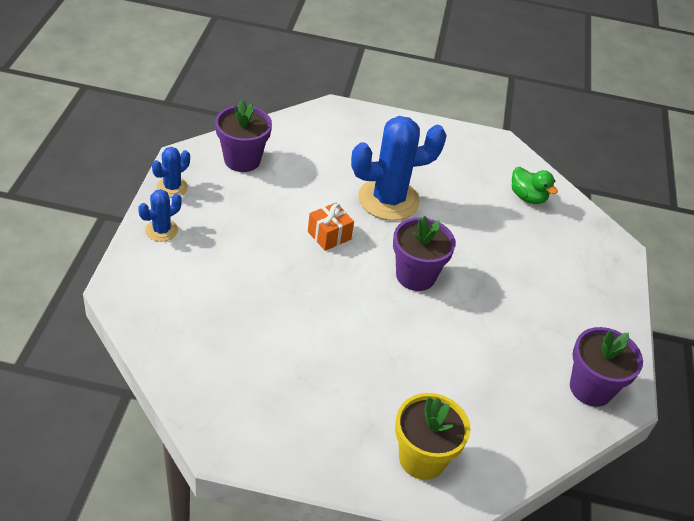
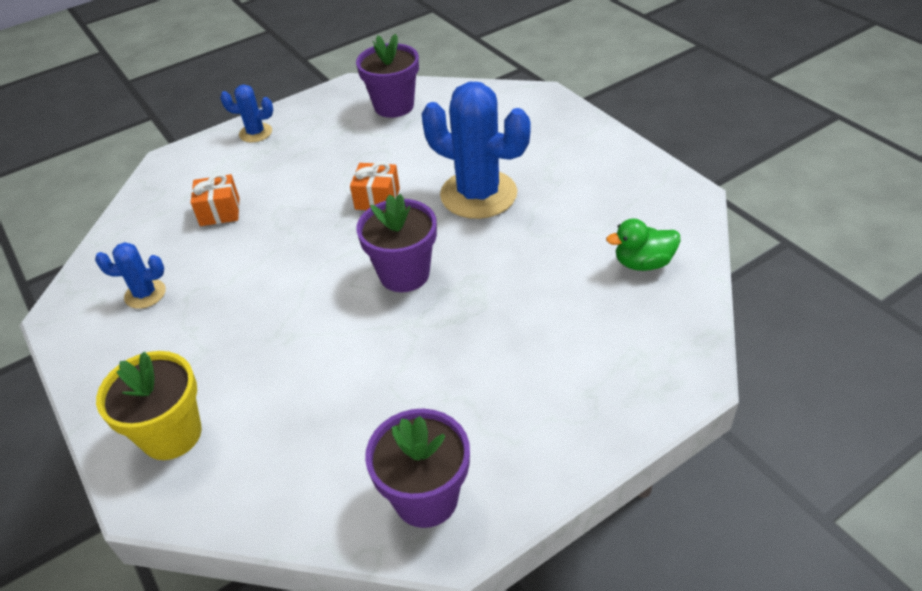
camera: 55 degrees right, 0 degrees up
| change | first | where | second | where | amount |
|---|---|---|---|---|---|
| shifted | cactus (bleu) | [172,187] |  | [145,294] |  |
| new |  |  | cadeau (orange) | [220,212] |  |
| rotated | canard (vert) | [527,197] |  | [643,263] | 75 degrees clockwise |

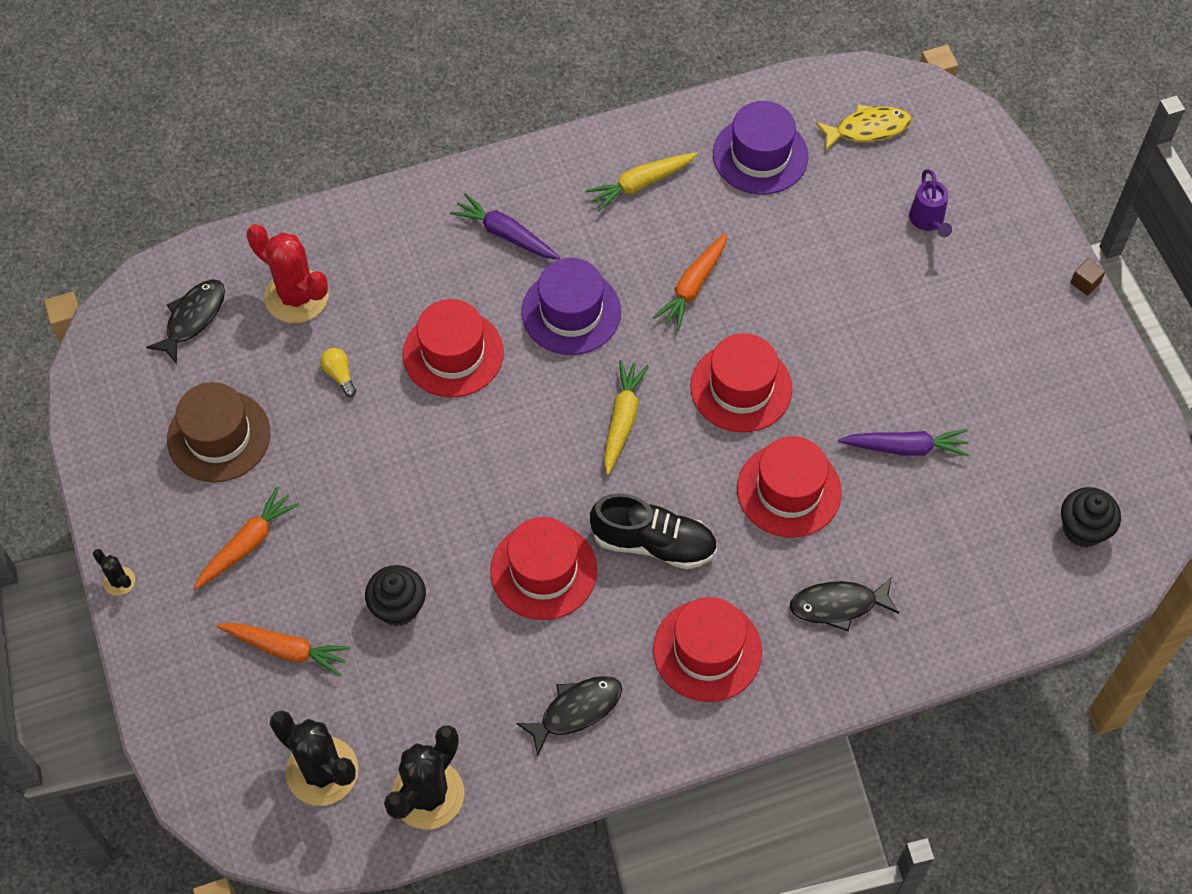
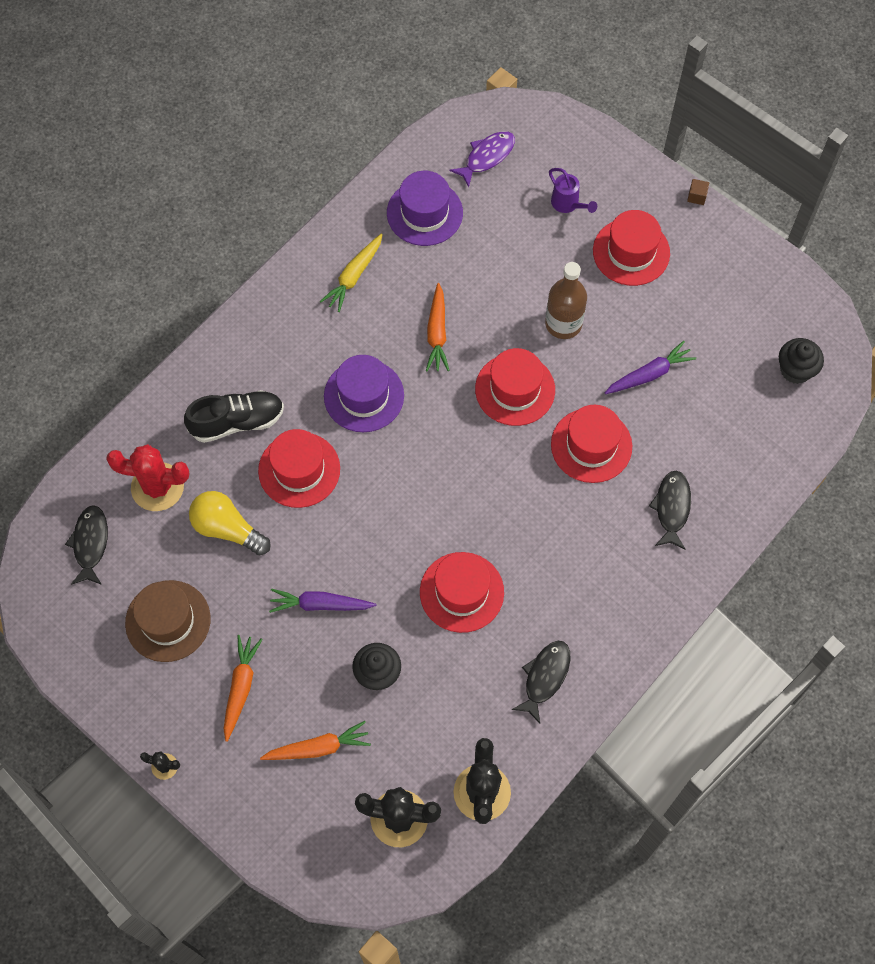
camera: 30 degrees left, 5 degrees up
| change | first | where | second | where | amount |
|---|---|---|---|---|---|
| shifted | chaussure (noir) | [654,543] |  | [237,422] |  |
| scaled | ampoule (jaune) | [339,375] |  | [227,529] | x2.01 |
| shifted | carotte (violet) | [506,234] |  | [320,604] |  |
| repainted | poisson (jaune) | [867,129] | poisson (violet) | [487,157] |  |
| new |  |  | bouteille (marron) | [563,324] |  |
| shifted | chapeau (rouge) | [707,650] |  | [631,252] |  |
| rotated | poisson (noir) | [838,605] |  | [672,508] | 135 degrees clockwise |
| gone | carotte (jaune) | [622,420] |  |  |  |

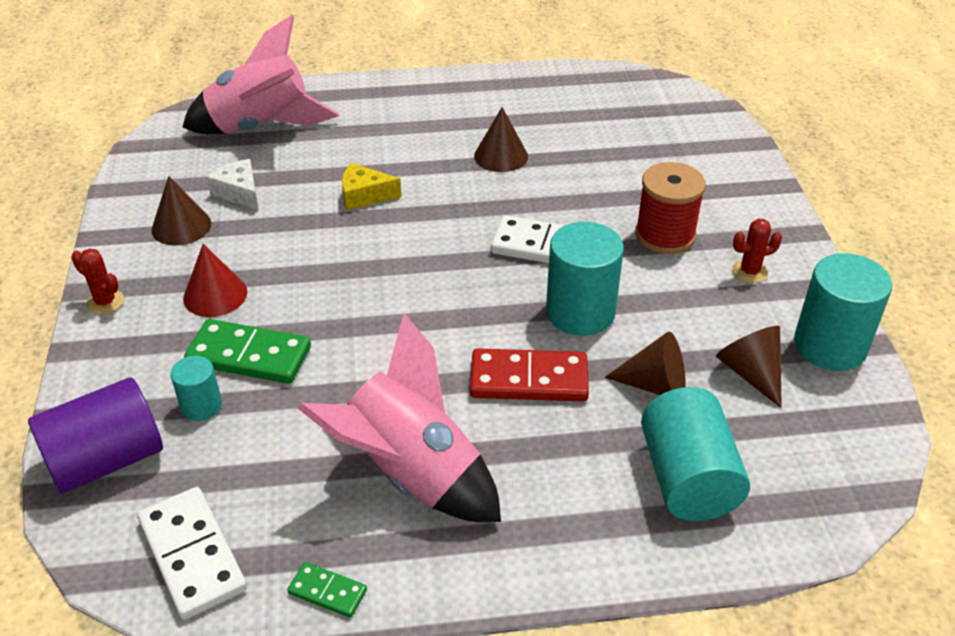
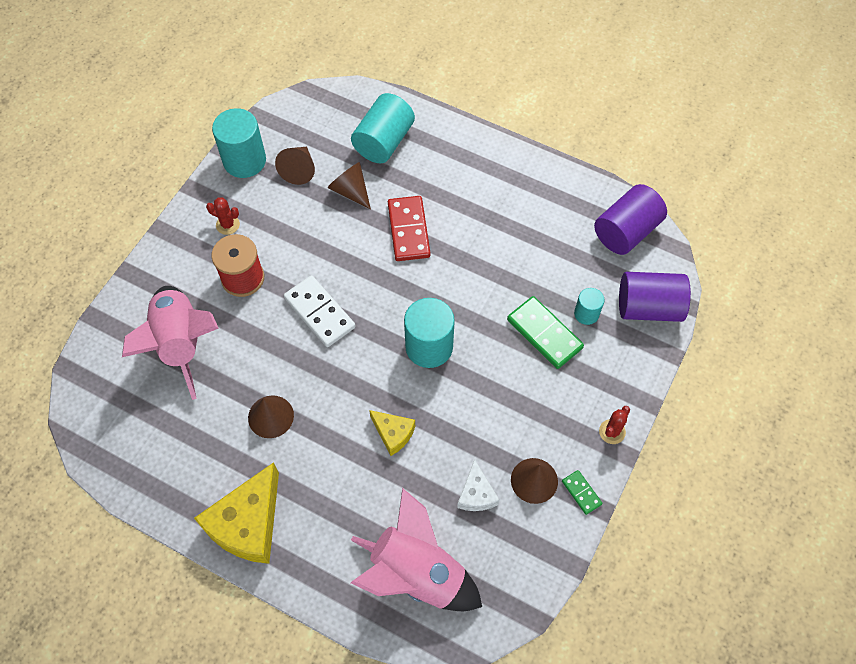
camera: 145 degrees left, 20 degrees up
| change | first | where | second | where | amount |
|---|---|---|---|---|---|
| shifted | fusée (rose) | [411,473] |  | [181,343] |  |
| new |  |  | fromage (jaune) | [248,524] |  |
| rotated | domino (rouge) | [529,379] |  | [408,230] | 45 degrees clockwise |
| shifted | cylindre (turquoise) | [580,312] |  | [429,347] |  |
| shifted | domino (vert) | [327,591] |  | [581,493] |  |
| swapped | domino (blanc) | [192,555] | cylindre (violet) | [626,231] |  |
| rotated | cactus (rouge) | [105,302] |  | [612,432] | 60 degrees clockwise |
| gone | cône (rouge) | [215,295] |  |  |  |

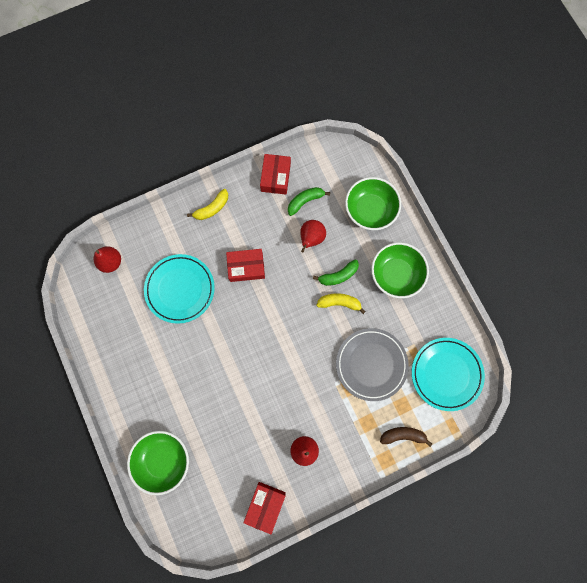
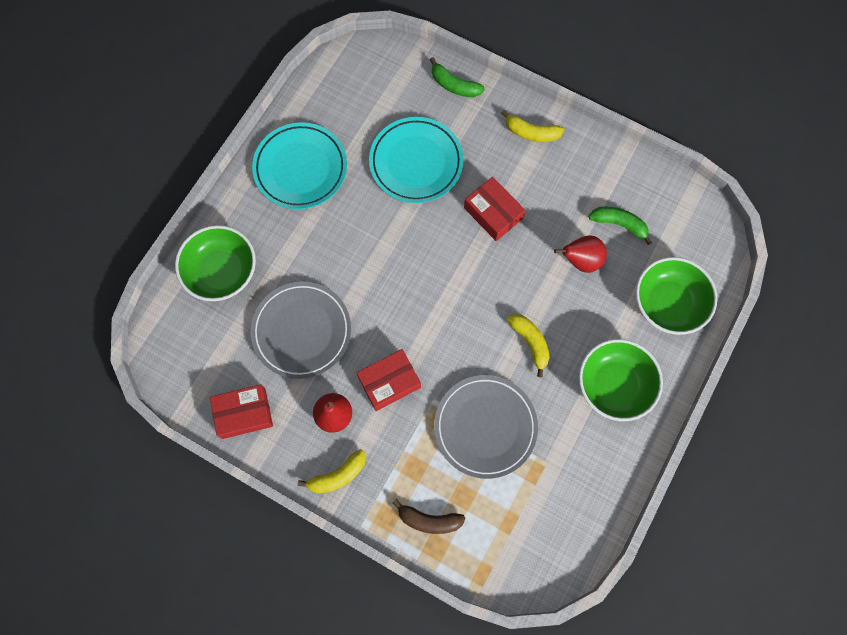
camera: 55 degrees right, 5 degrees down
| change | first | where | second | where | amount |
|---|---|---|---|---|---|
| new |  |  | assiette (gris) | [302,331] |  |
| shifted | assiette (turquoise) | [446,374] |  | [300,168] |  |
| new |  |  | banane (jaune) | [337,475] |  |
| shifted | boîte (rouge) | [275,177] |  | [389,382] |  |
| rotated | banane (marron) | [403,435] |  | [429,520] | 135 degrees clockwise |
| shifted | banane (vert) | [338,276] |  | [454,85] |  |
| gone | poire (rouge) | [111,262] |  |  |  |

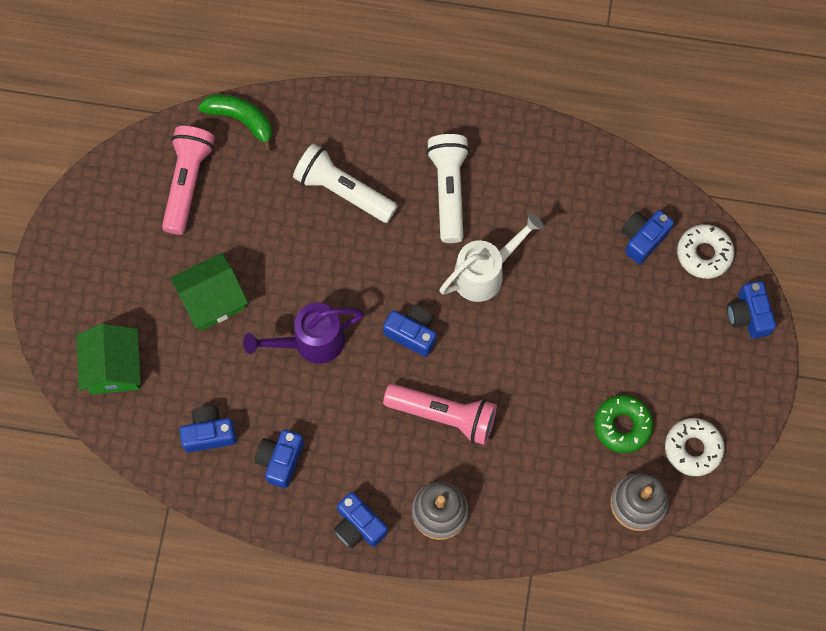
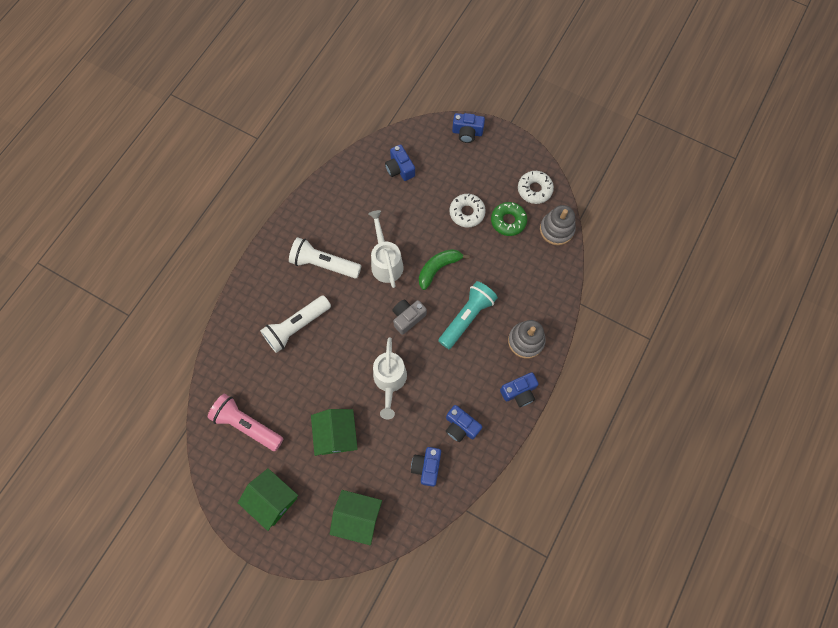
camera: 70 degrees left, 0 degrees up
| change | first | where | second | where | amount |
|---|---|---|---|---|---|
| new |  |  | maison (vert) | [272,500] |  |
| repainted | arrosoir (violet) | [311,342] | arrosoir (blanc) | [390,381] |  |
| repainted | appareil photo (bleu) | [412,333] | appareil photo (gris) | [407,318] |  |
| shifted | banane (vert) | [241,120] |  | [438,268] |  |
| repainted | lampe de poche (rose) | [443,415] | lampe de poche (turquoise) | [466,317] |  |
| shifted | beignet (blanc) | [704,254] |  | [467,213] |  |

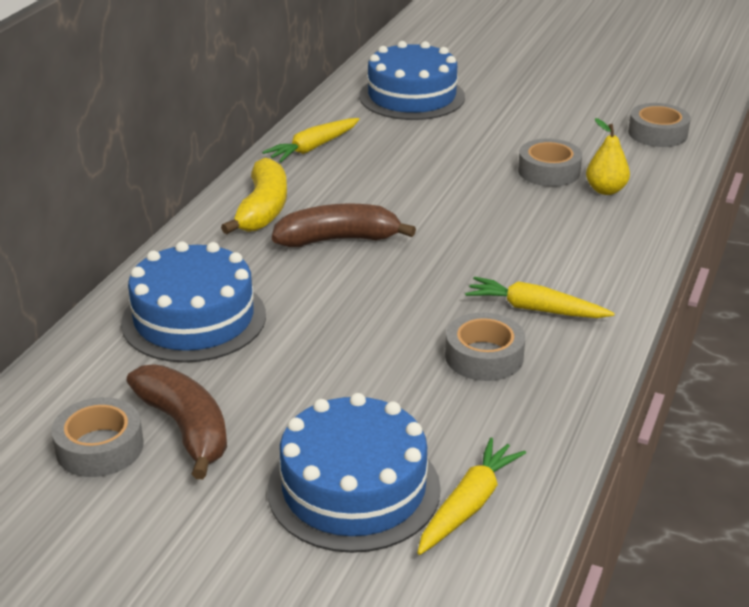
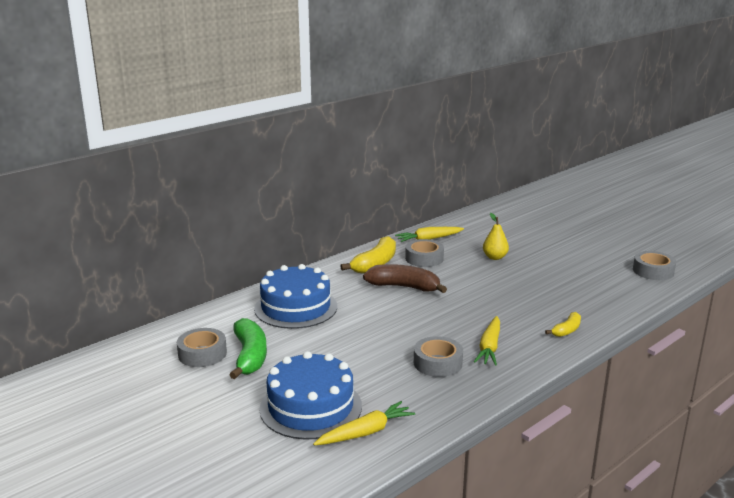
camera: 25 degrees right, 10 degrees down
| change | first | where | second | where | amount |
|---|---|---|---|---|---|
| repainted | banane (marron) | [185,428] | banane (vert) | [250,356] |  |
| shifted | ruban adhésif (gris) | [549,171] |  | [424,258] |  |
| rotated | carotte (jaune) | [536,309] |  | [489,347] | 120 degrees counterclockwise |
| shifted | poire (jaune) | [605,190] |  | [495,257] |  |
| new |  |  | banane (jaune) | [566,330] |  |
| gone | gâteau (bleu) | [412,96] |  |  |  |

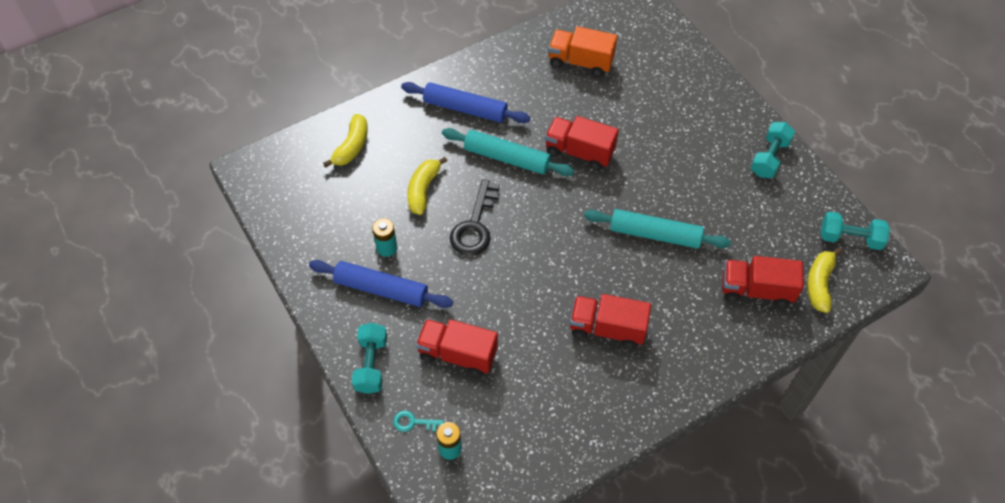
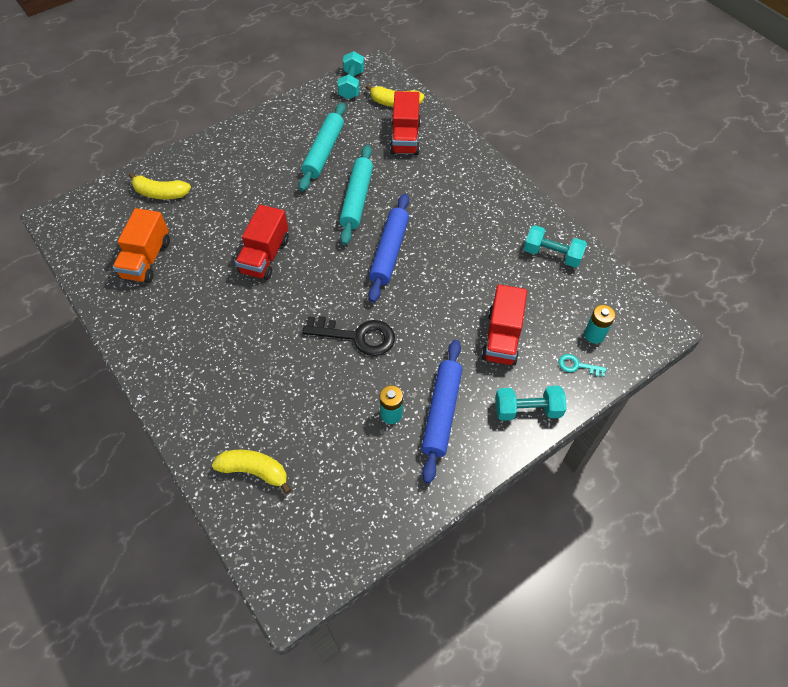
camera: 95 degrees left, 0 degrees up
| change | first | where | second | where | amount |
|---|---|---|---|---|---|
| shifted | banane (jaune) | [423,190] |  | [160,193] |  |
| shifted | rouleau à pâtisserie (turquoise) | [507,158] |  | [323,152] |  |
| shifted | rouleau à pâtisserie (bleu) | [465,108] |  | [389,252] |  |
| shifted | haltère (turquoise) | [769,158] |  | [552,255] |  |
| rotated | clé (turquoise) | [414,422] |  | [577,366] | 105 degrees clockwise |
| gone | camion (rouge) | [607,328] |  |  |  |

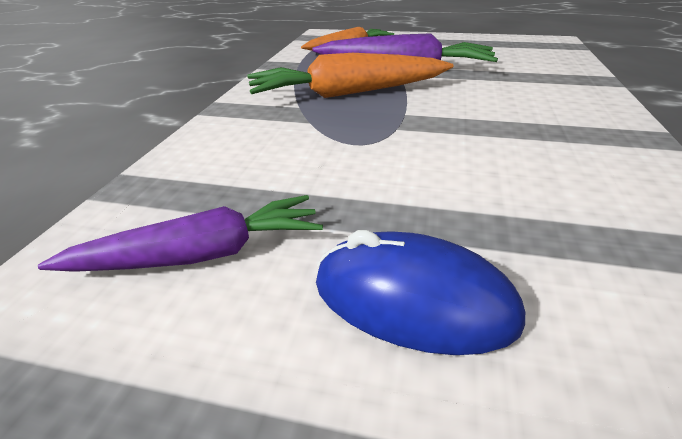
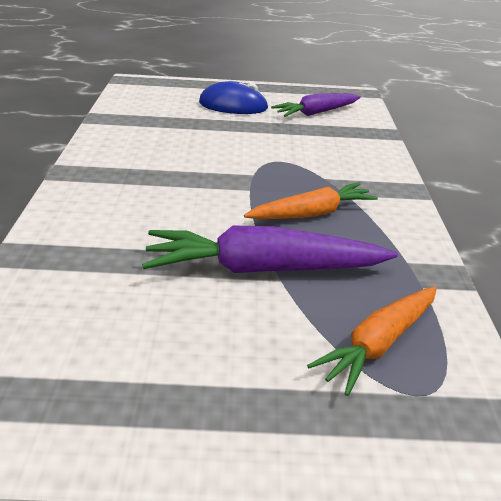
camera: 165 degrees right, 0 degrees up
| change | first | where | second | where | amount |
|---|---|---|---|---|---|
| scaled | carotte (orange) | [348,93] |  | [312,213] | x0.66 |

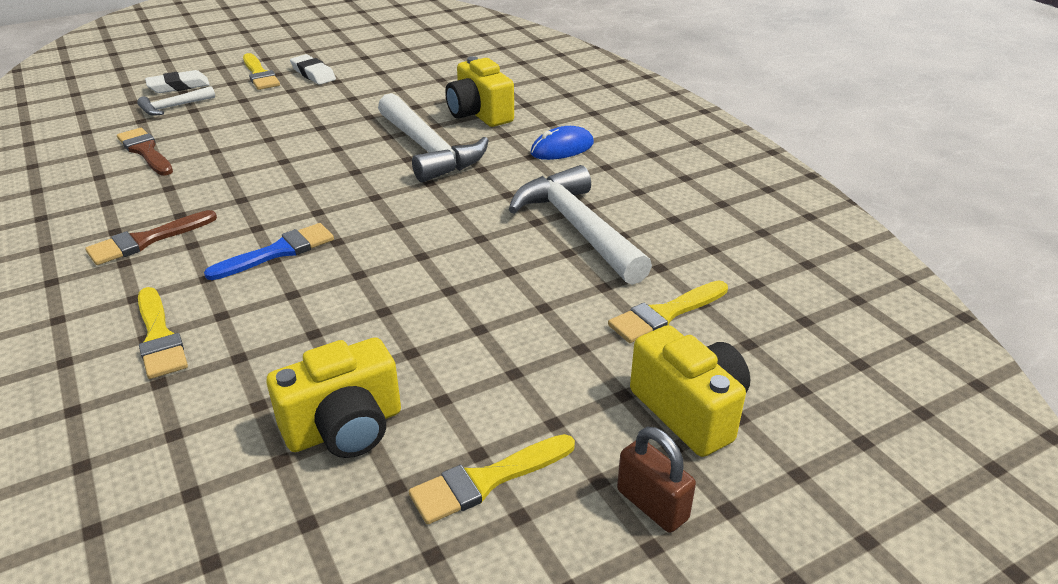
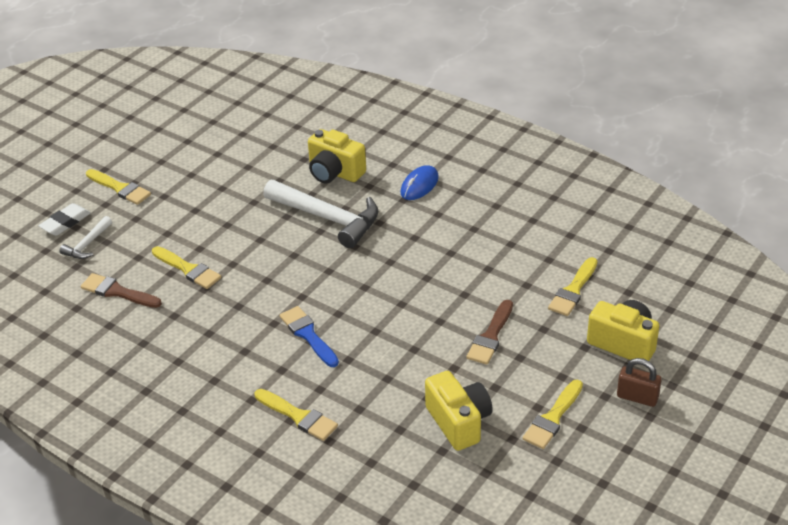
camera: 25 degrees left, 5 degrees up
| change | first | where | second | where | amount |
|---|---|---|---|---|---|
| new |  |  | pinceau (jaune) | [188,269] |  |
| rotated | pinceau (bleu) | [278,252] |  | [308,335] | 60 degrees counterclockwise |
| rotated | appareil photo (jaune) | [345,428] |  | [459,422] | 60 degrees counterclockwise |
| shifted | pinceau (marron) | [147,240] |  | [491,336] |  |
| gone | gomme (blanc) | [313,74] |  |  |  |
| gone | marteau (blanc) | [578,228] |  |  |  |

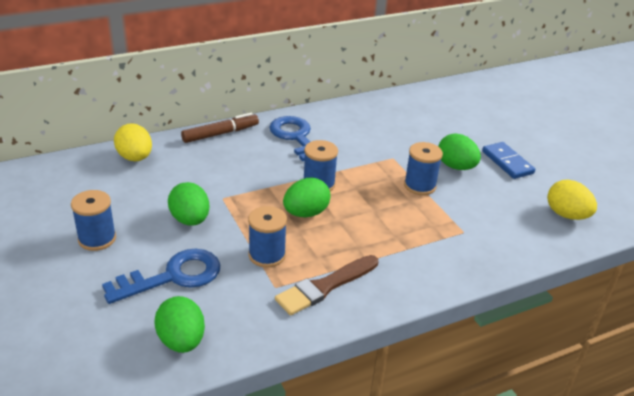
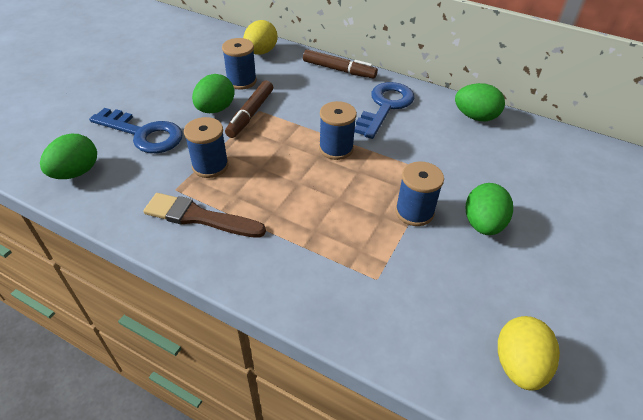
camera: 55 degrees right, 10 degrees up
| change | first | where | second | where | amount |
|---|---|---|---|---|---|
| shifted | bobine (bleu) | [97,239] |  | [241,81] |  |
| new |  |  | feutre (marron) | [250,114] |  |
| shifted | œuf (vert) | [306,213] |  | [475,117] |  |
| gone | domino (bleu) | [507,162] |  |  |  |

